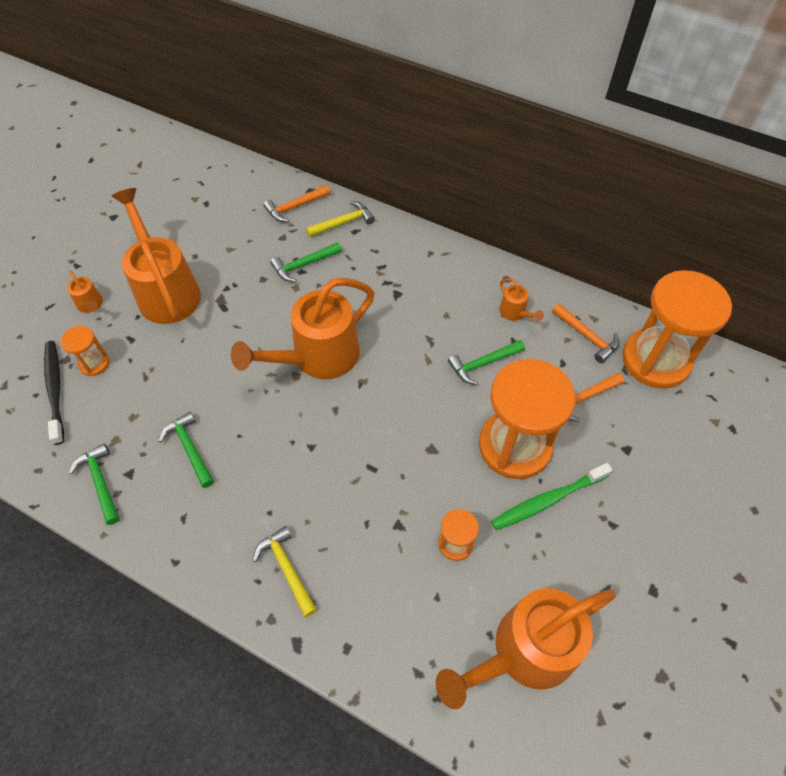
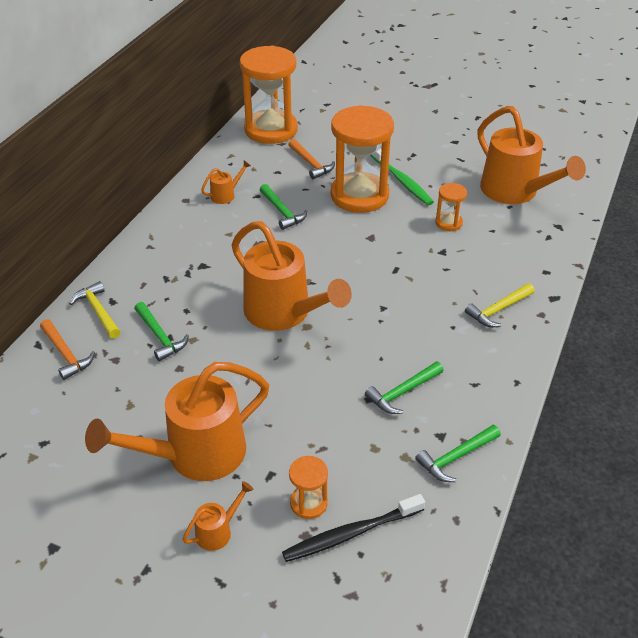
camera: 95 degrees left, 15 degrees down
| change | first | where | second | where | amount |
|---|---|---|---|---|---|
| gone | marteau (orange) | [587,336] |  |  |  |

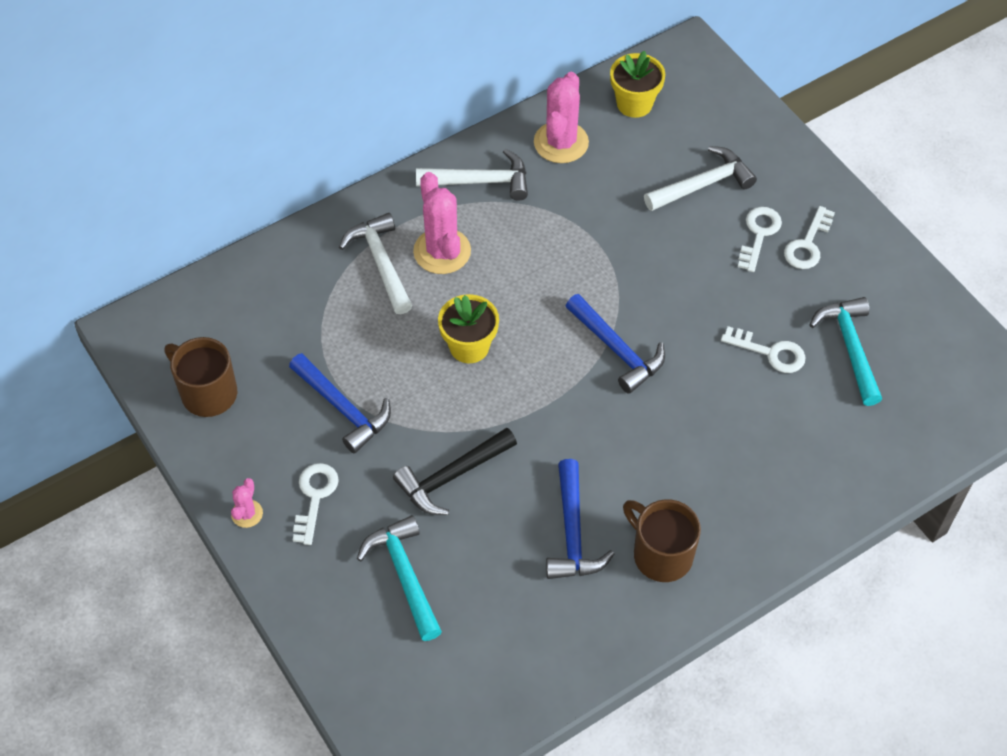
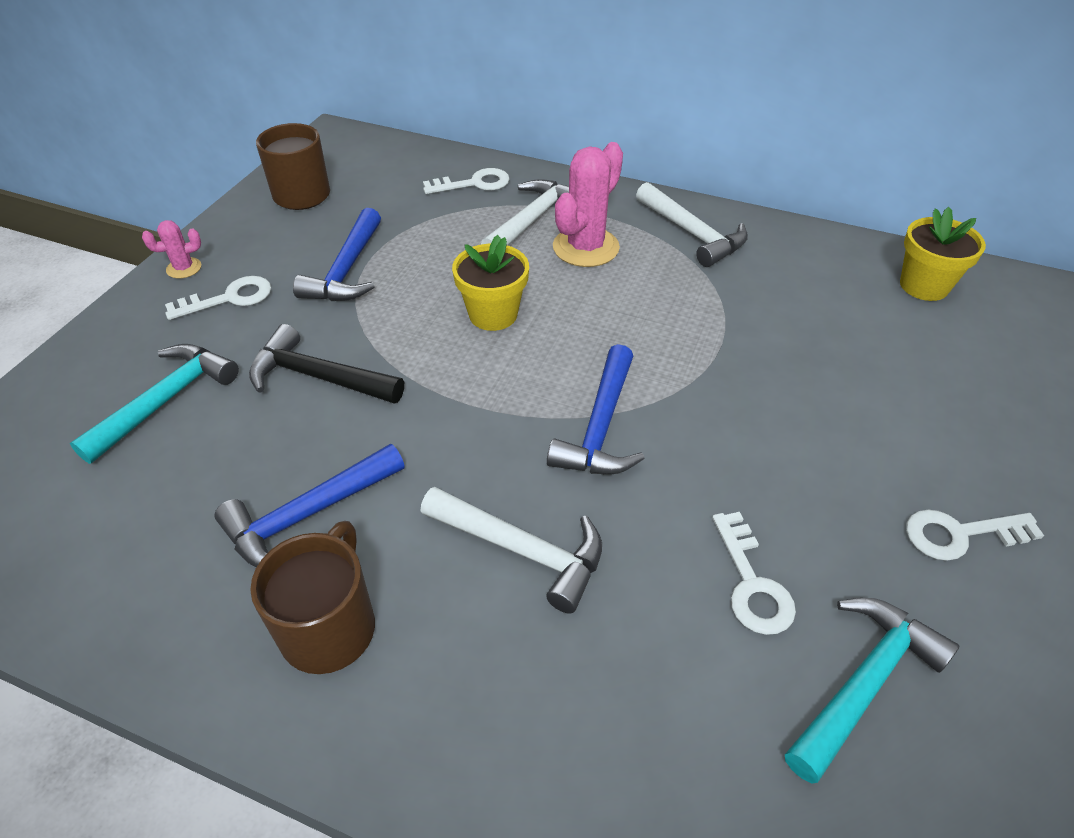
camera: 55 degrees right, 10 degrees down
| change | first | where | second | where | amount |
|---|---|---|---|---|---|
| shifted | marteau (blanc) | [703,185] |  | [522,550] |  |
| shifted | clé (blanc) | [759,234] |  | [474,183] |  |
| gone | cactus (rose) | [561,142] |  |  |  |

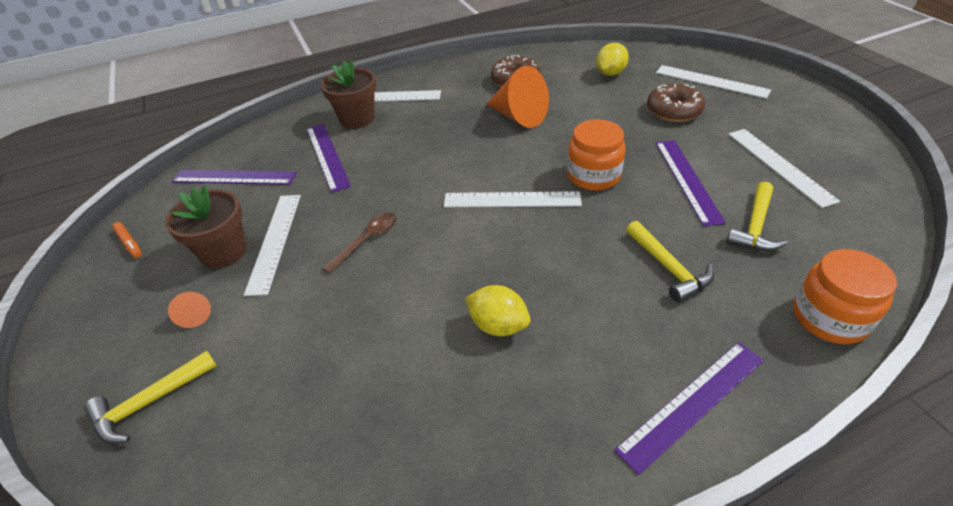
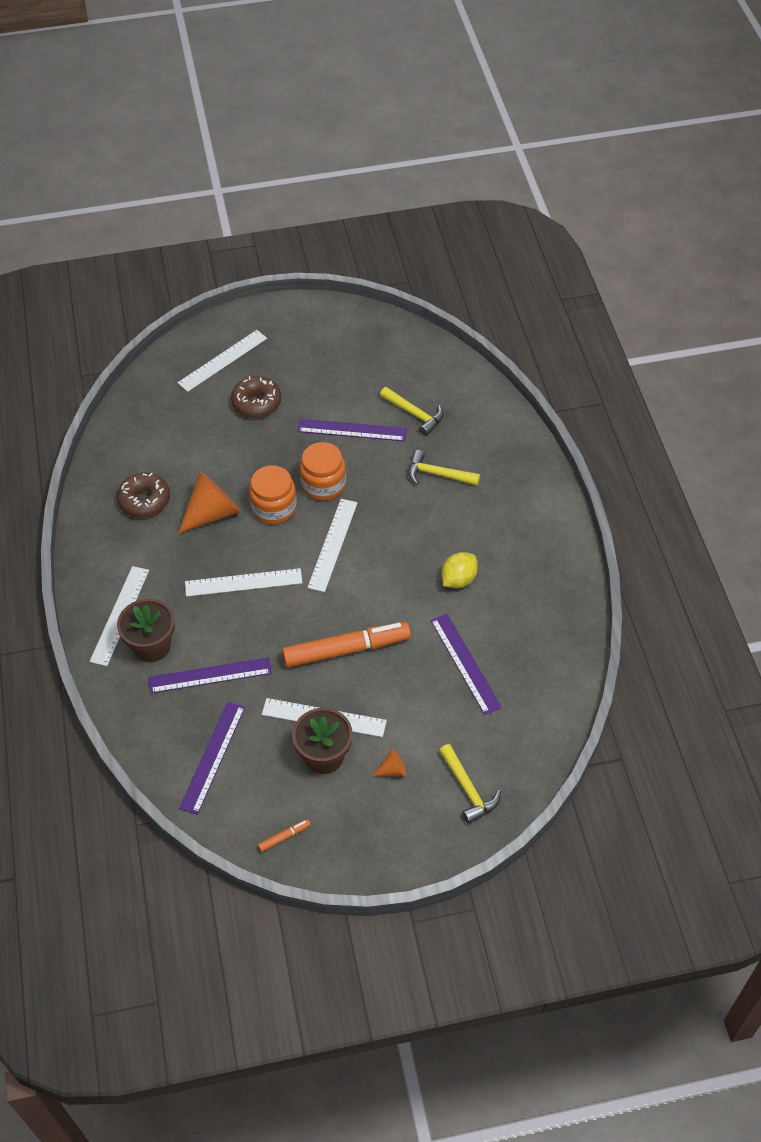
camera: 80 degrees left, 10 degrees up
| change | first | where | second | where | amount |
|---|---|---|---|---|---|
| shifted | règle (blanc) | [779,165] |  | [243,582] |  |
| shifted | bocal (orange) | [829,318] |  | [274,508] |  |
| swapped | cuillère (marron) | [367,240] | feutre (orange) | [346,650] |  |
| rotated | marteau (jaune) | [668,268] |  | [437,474] | 150 degrees counterclockwise |
| shifted | règle (violet) | [692,403] |  | [465,663] |  |
| gone | citron (jaune) | [610,73] |  |  |  |

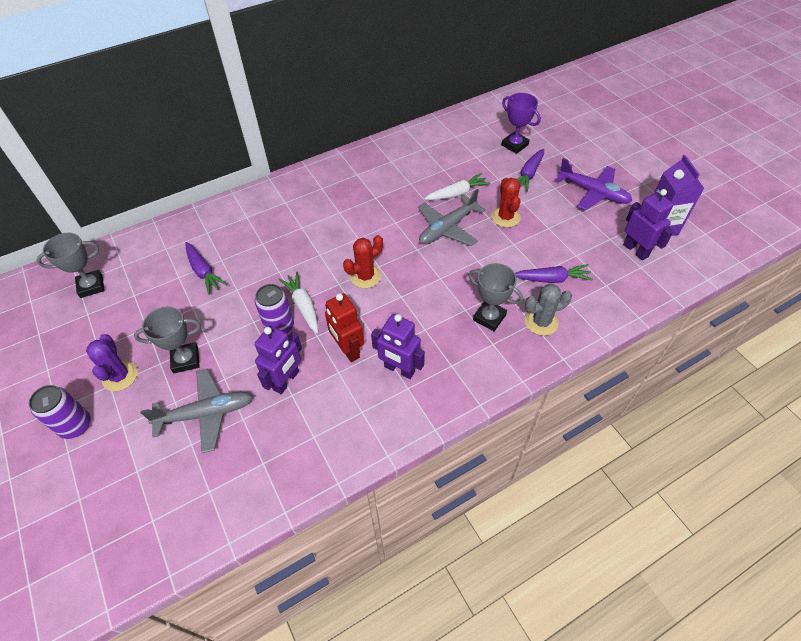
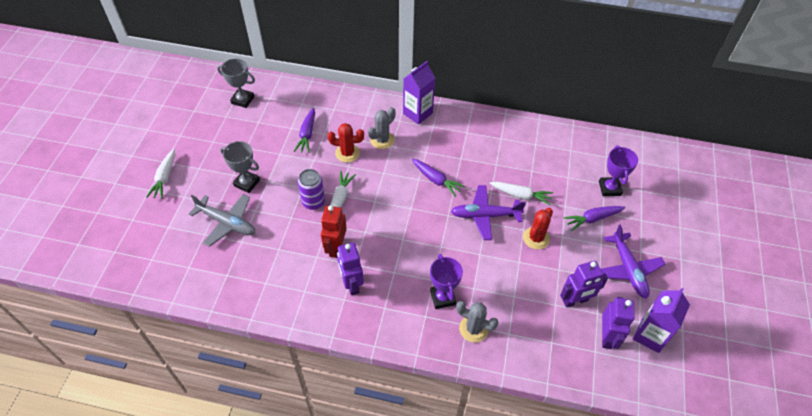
camera: 40 degrees right, 0 degrees up
| change | first | where | second | where | amount |
|---|---|---|---|---|---|
| swapped | canette (violet) | [75,425] | carotte (blanc) | [164,178] |  |
| shifted | cactus (rouge) | [365,276] |  | [347,153] |  |
| new |  |  | cactus (gris) | [382,140] |  |
| new |  |  | brique de lait (violet) | [417,113] |  |
| shifted | carotte (violet) | [552,279] |  | [436,180] |  |
| repainted | trophée (gris) | [489,317] | trophée (violet) | [442,298] |  |
| repainted | avion (gris) | [447,228] | avion (violet) | [485,215] |  |
| shifted | robot (violet) | [286,381] |  | [575,301] |  |
| gone | cactus (violet) | [120,376] |  |  |  |

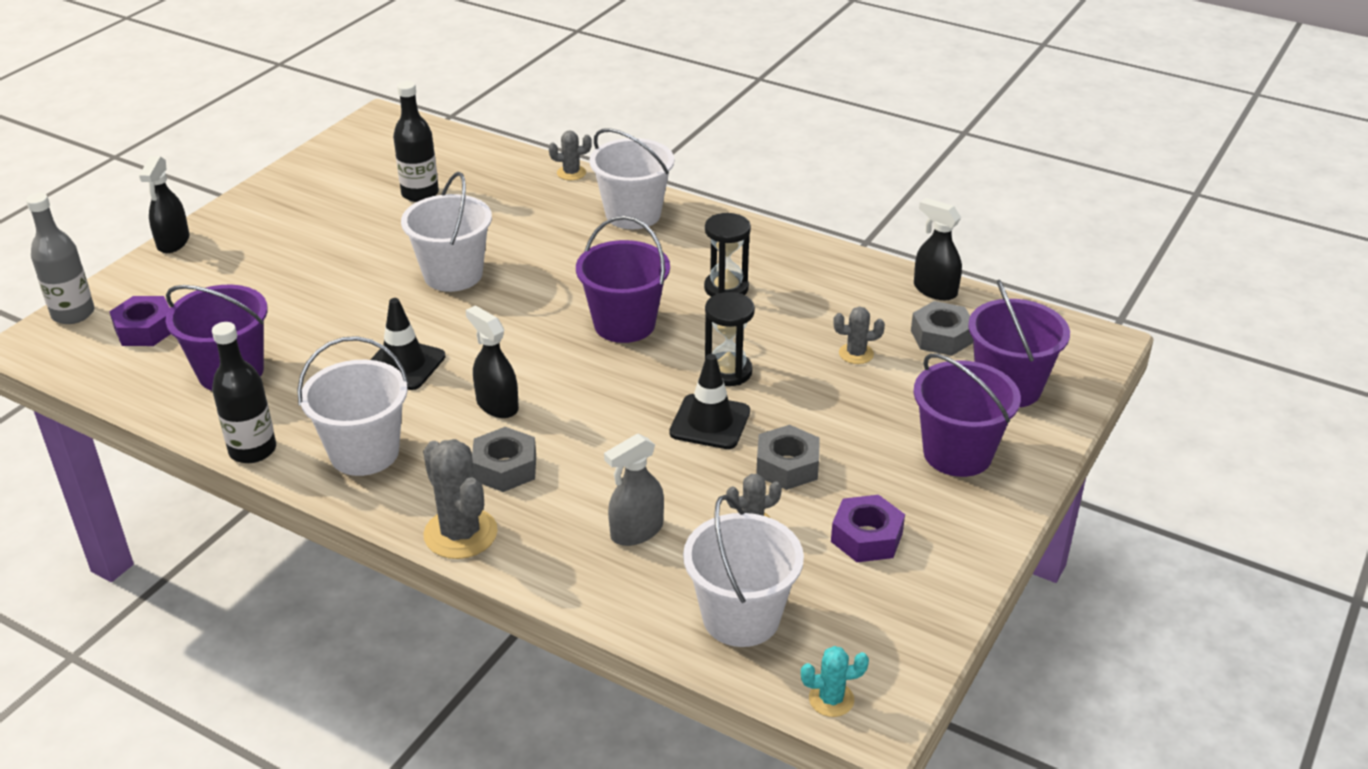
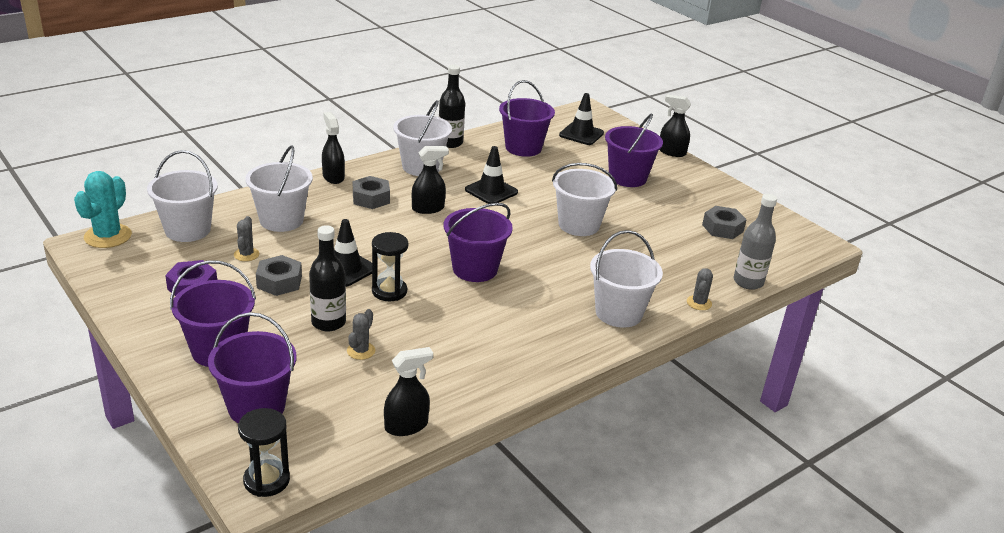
camera: 110 degrees right, 5 degrees down
| change | first | where | second | where | amount |
|---|---|---|---|---|---|
| scaled | cactus (turquoise) | [831,699] |  | [108,236] | x1.82 |
| shifted | sablier (noir) | [726,288] |  | [266,480] |  |
| swapped | vaporisateur (gris) | [636,531] | seau (blanc) | [281,220] |  |
| shifted | bouteille (noir) | [420,194] |  | [328,322] |  |
| swapped | cactus (gris) | [460,533] | vaporisateur (noir) | [333,177] |  |
| swapped | écrou (violet) | [145,329] | cône de chantier (noir) | [581,134] |  |
| new |  |  | seau (violet) | [627,178] |  |
| shifted | écrou (gris) | [941,337] |  | [722,228] |  |
| shifted | bouteille (gris) | [73,314] |  | [748,282] |  |

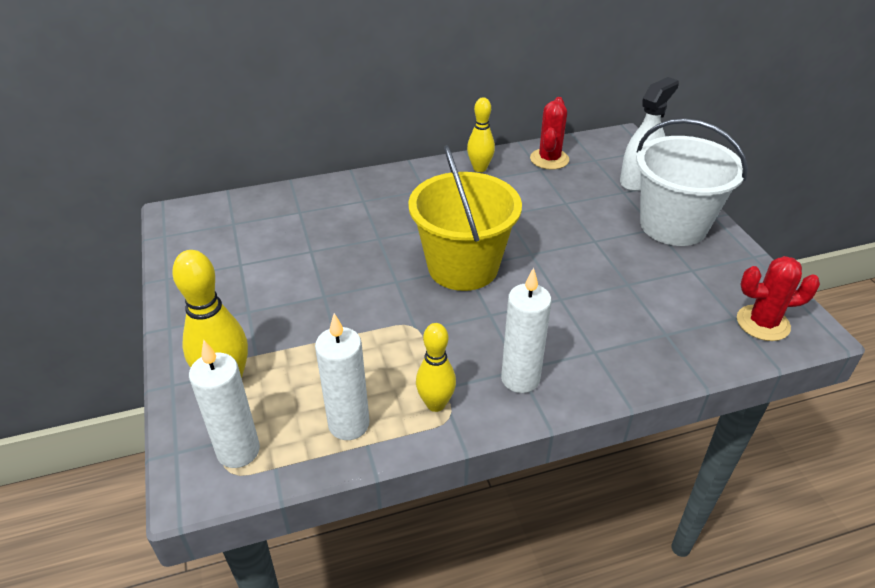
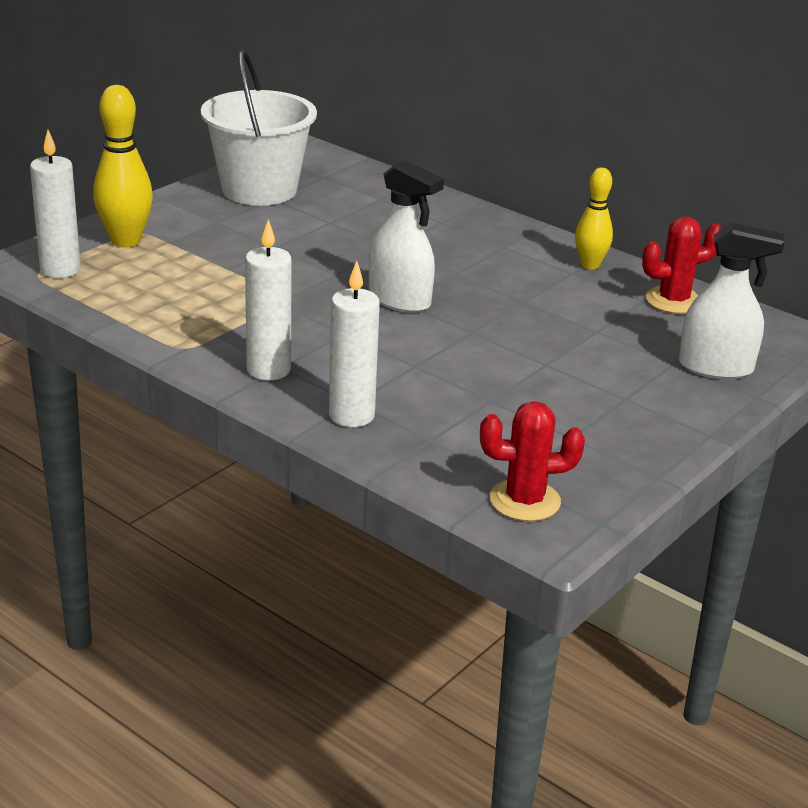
camera: 55 degrees right, 10 degrees down
| change | first | where | second | where | amount |
|---|---|---|---|---|---|
| shifted | seau (blanc) | [673,225] |  | [259,189] |  |
| shifted | bougie (blanc) | [349,424] |  | [351,415] |  |
| swapped | seau (jaune) | [463,267] | vaporisateur (blanc) | [400,300] |  |
| rotated | cactus (rouge) | [762,323] |  | [525,501] | 60 degrees counterclockwise |
| gone | quille (jaune) | [435,404] |  |  |  |

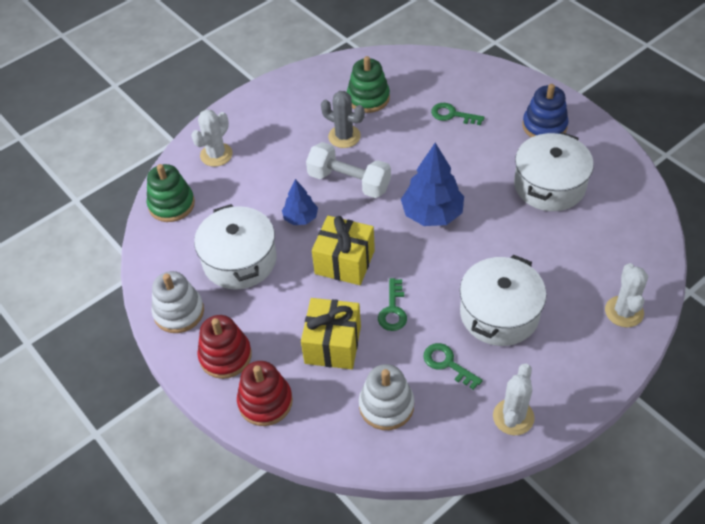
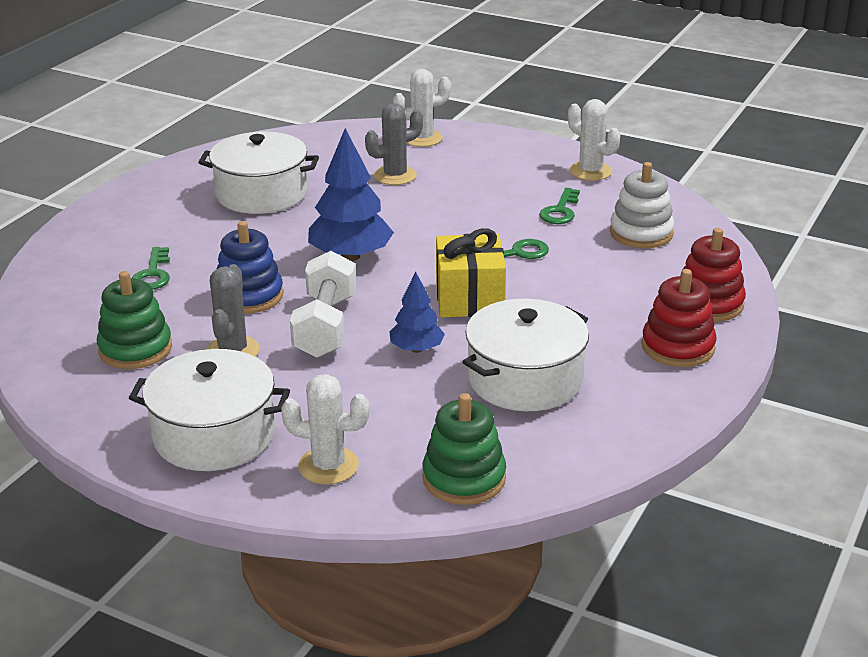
camera: 115 degrees left, 20 degrees down
| change | first | where | second | where | amount |
|---|---|---|---|---|---|
| shifted | marmite (blanc) | [499,313] |  | [214,435] |  |
| shifted | jouet à empiler (bleu) | [544,126] |  | [249,296] |  |
| new |  |  | cactus (gris) | [395,176] |  |
| rotated | cactus (blanc) | [513,417] |  | [590,171] | 45 degrees clockwise |
| gone | jouet à empiler (blanc) | [179,312] |  |  |  |
| gone | cadeau (jaune) | [333,344] |  |  |  |

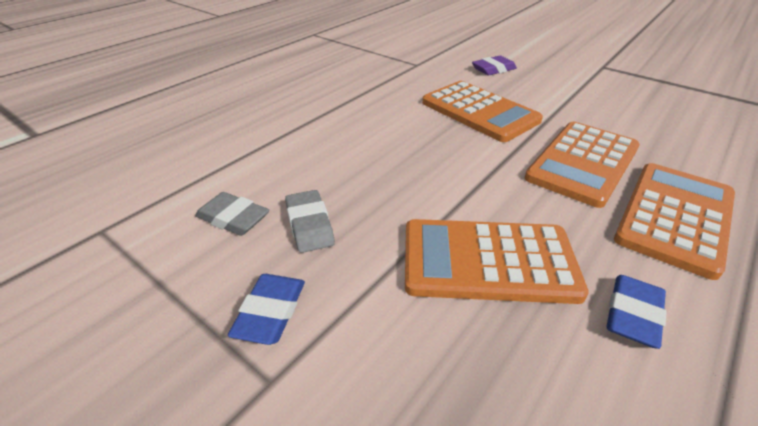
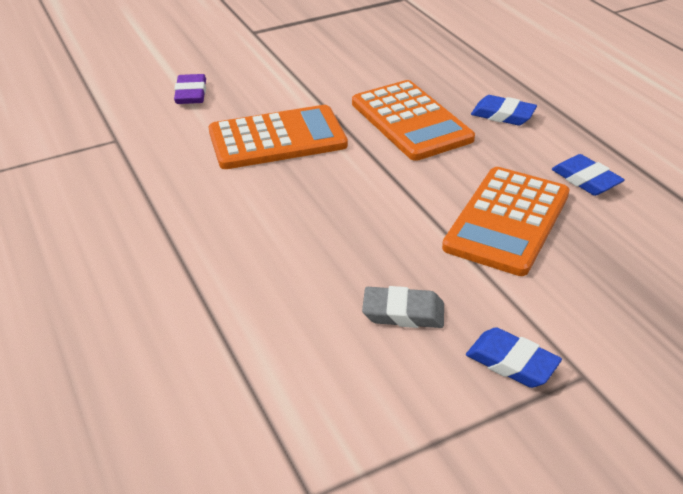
camera: 65 degrees left, 0 degrees up
| change | first | where | second | where | amount |
|---|---|---|---|---|---|
| swapped | calculatrice (orange) | [674,217] | gomme (bleu) | [503,115] |  |
| gone | gomme (gris) | [233,218] |  |  |  |

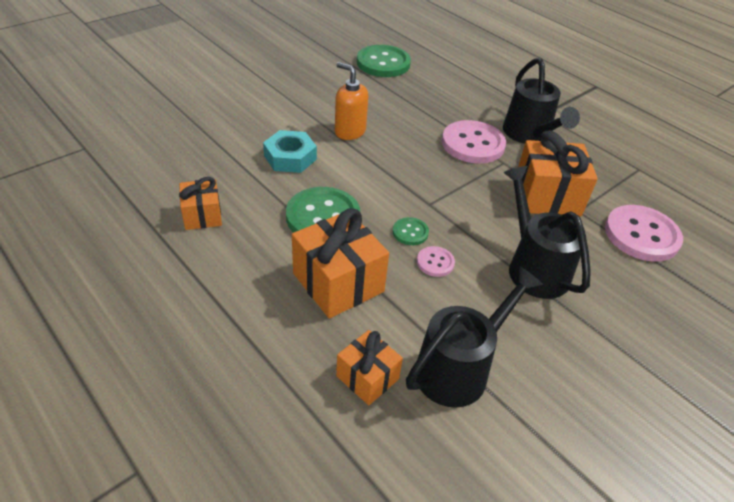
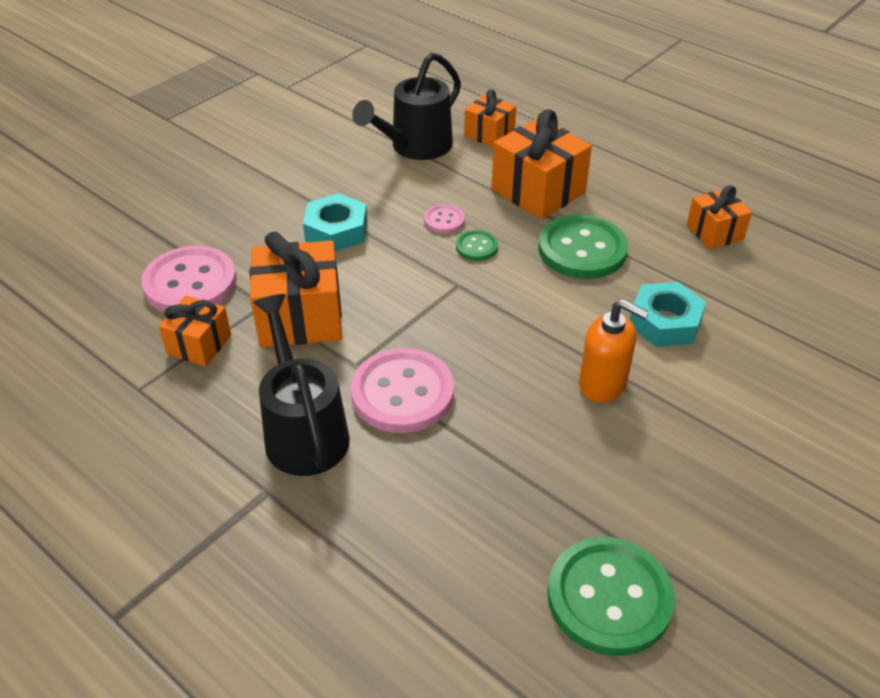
camera: 175 degrees right, 0 degrees up
| change | first | where | second | where | amount |
|---|---|---|---|---|---|
| new |  |  | cadeau (orange) | [199,344] |  |
| swapped | arrosoir (noir) | [533,266] | écrou (turquoise) | [336,230] |  |

